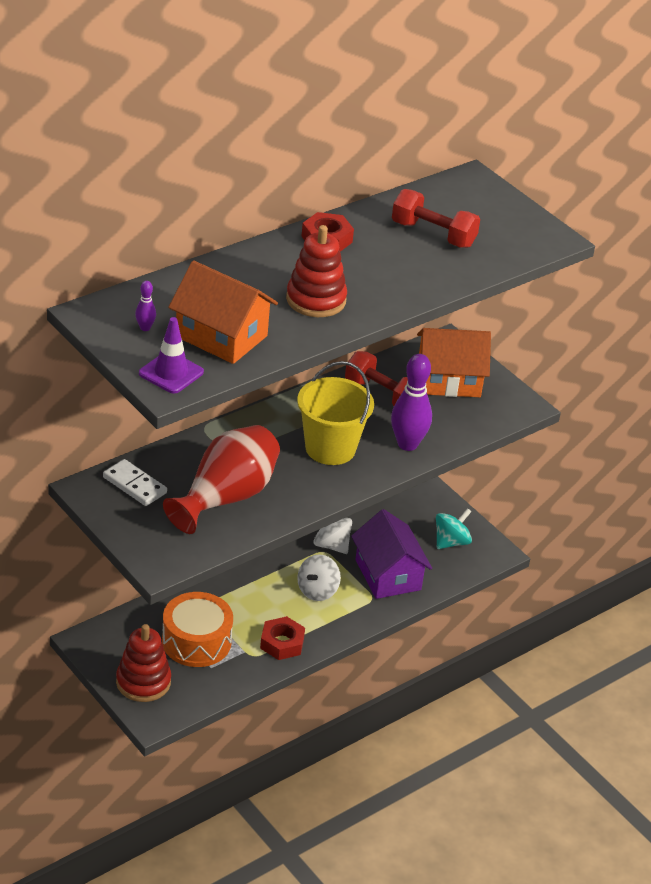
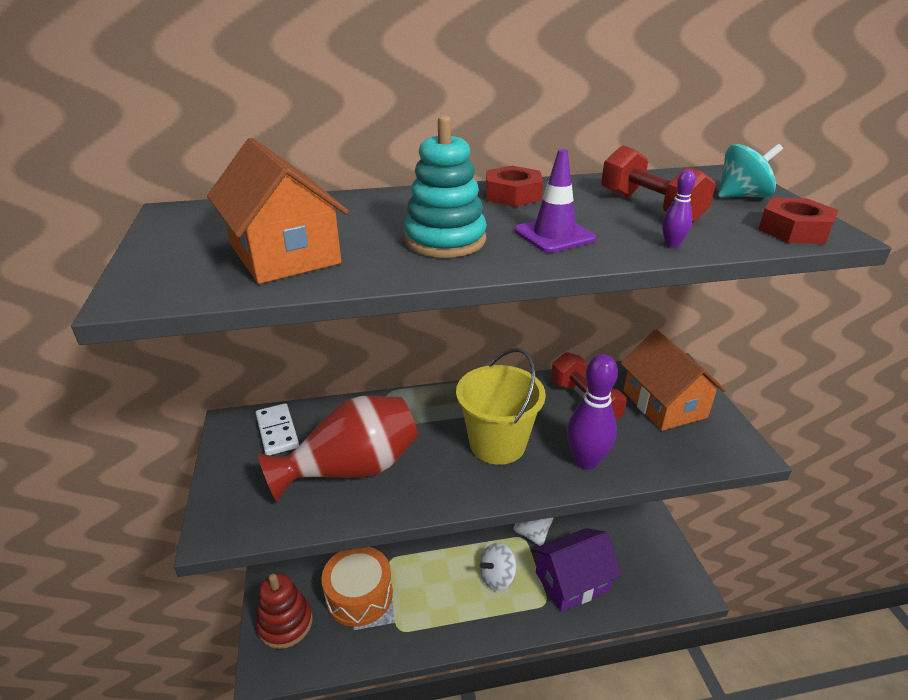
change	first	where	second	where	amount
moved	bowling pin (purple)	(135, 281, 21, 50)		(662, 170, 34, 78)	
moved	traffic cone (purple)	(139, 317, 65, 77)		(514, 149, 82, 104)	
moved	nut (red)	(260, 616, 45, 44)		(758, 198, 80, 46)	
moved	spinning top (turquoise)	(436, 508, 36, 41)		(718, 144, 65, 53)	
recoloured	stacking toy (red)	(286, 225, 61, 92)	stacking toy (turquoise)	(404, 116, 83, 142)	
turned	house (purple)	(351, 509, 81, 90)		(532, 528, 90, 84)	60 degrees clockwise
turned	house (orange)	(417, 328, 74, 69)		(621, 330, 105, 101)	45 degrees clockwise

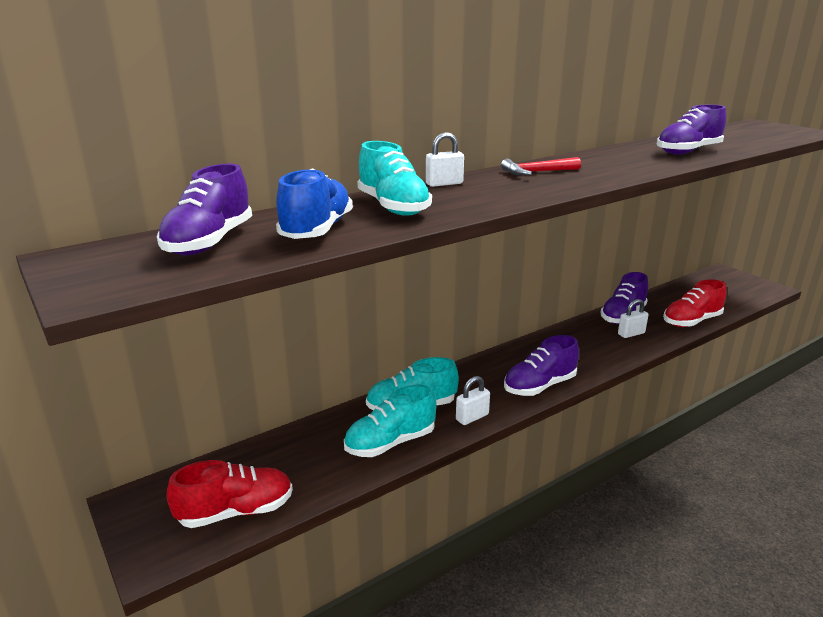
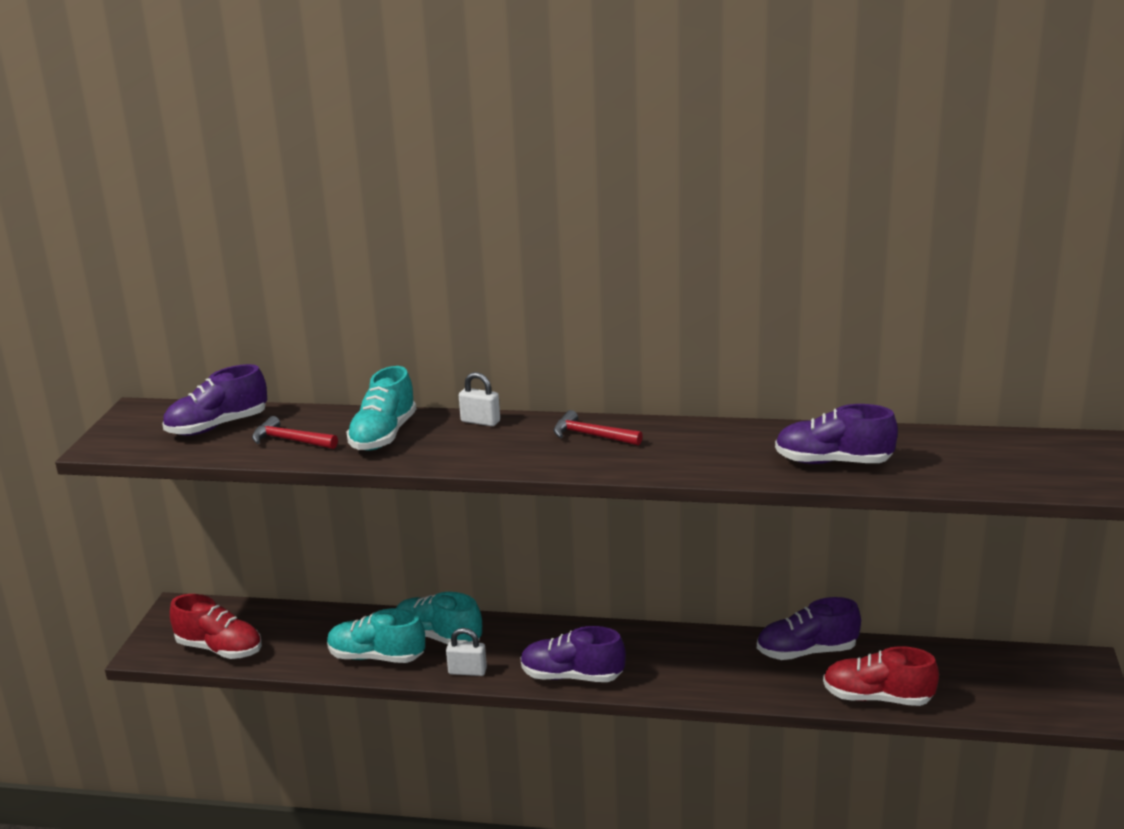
change	first	where	second	where	amount
removed	padlock (white)	(618, 299, 31, 39)			
replaced	shoe (blue)	(276, 168, 77, 71)	hammer (red)	(252, 416, 86, 33)	

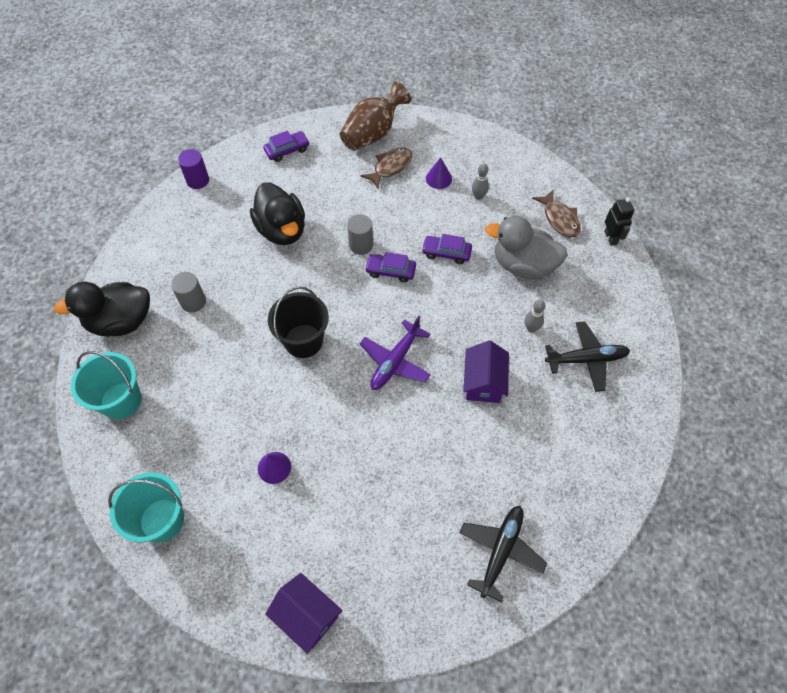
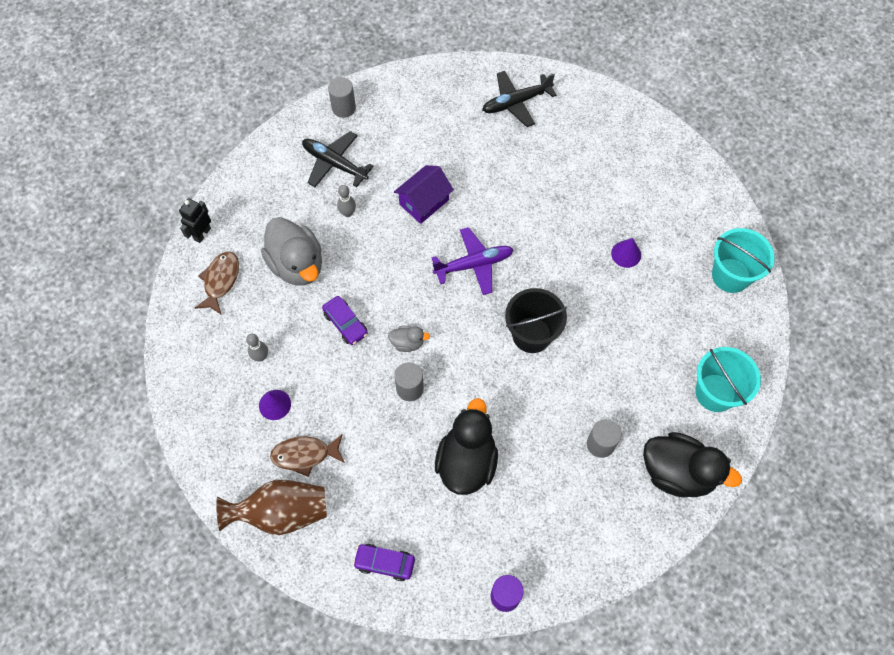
change	first	where	second	where	amount
removed	house (purple)	(266, 573, 77, 81)			
added			cylinder (grey)	(328, 77, 28, 41)	
replaced	car (purple)	(365, 252, 51, 31)	duck (grey)	(388, 326, 42, 26)	

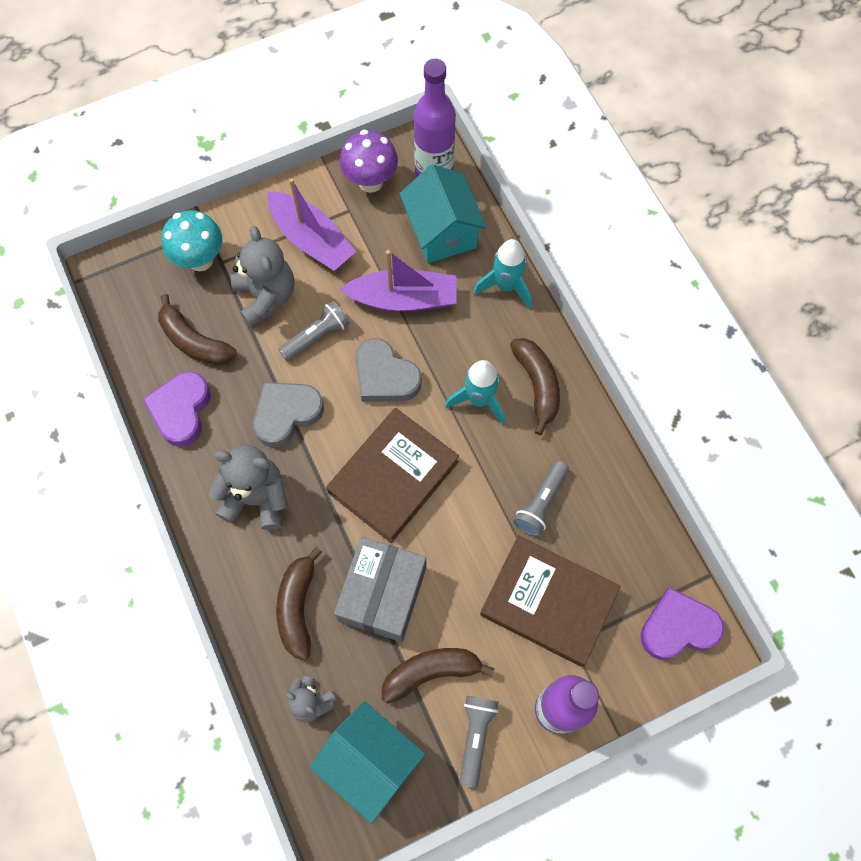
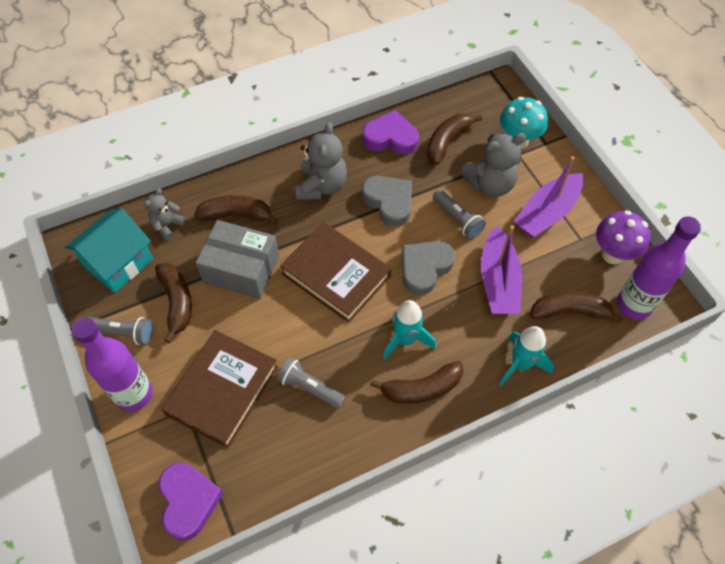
change	first	where	second	where	amount
replaced	house (turquoise)	(399, 164, 88, 99)	banana (brown)	(530, 291, 93, 33)	

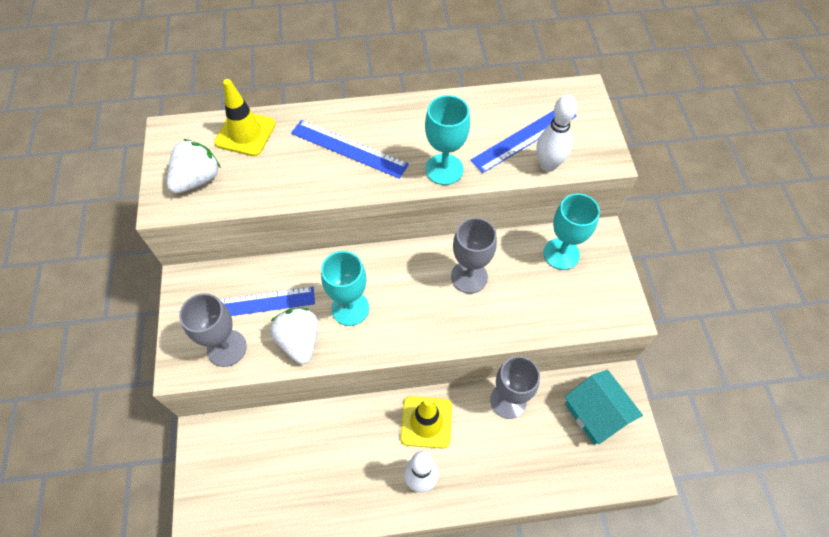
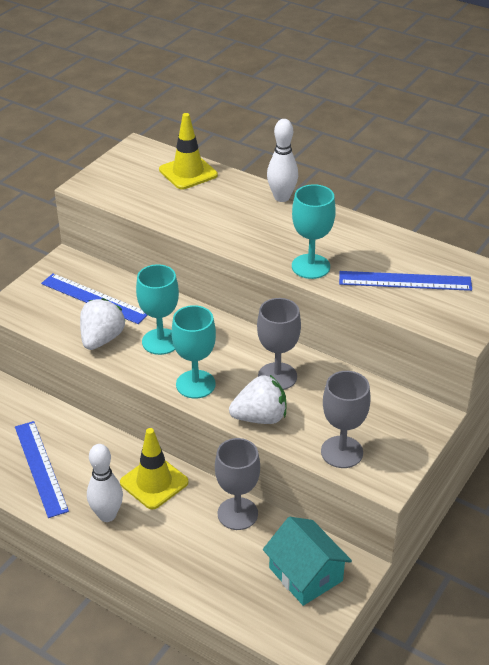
change	first	where	second	where	amount
moved	strawberry (white)	(167, 139, 54, 54)		(229, 375, 58, 49)	
moved	goblet (grey)	(179, 293, 68, 74)		(321, 371, 50, 97)	
moved	ruler (blue)	(291, 120, 118, 59)		(15, 421, 54, 97)	
moved	bowling pin (white)	(537, 95, 40, 77)		(267, 119, 31, 83)	
moved	goblet (turquoise)	(543, 193, 57, 77)		(171, 305, 45, 94)	
turned	house (turquoise)	(564, 370, 79, 75)		(263, 517, 89, 89)	45 degrees counterclockwise

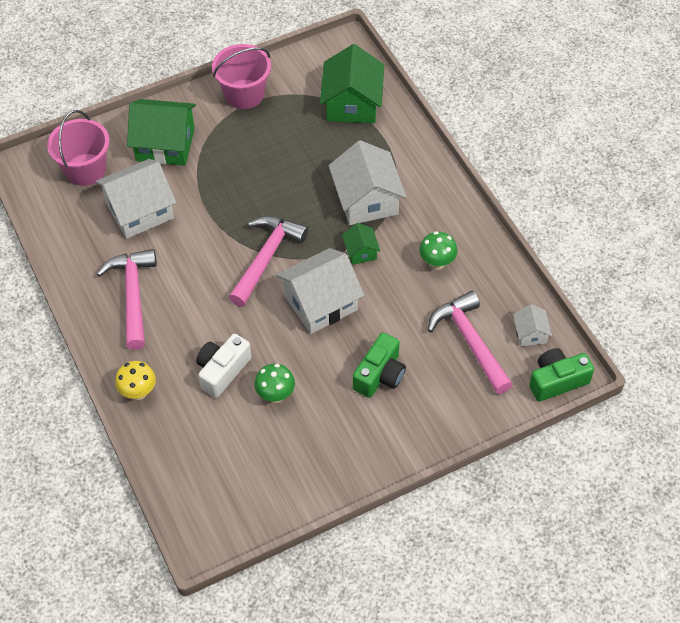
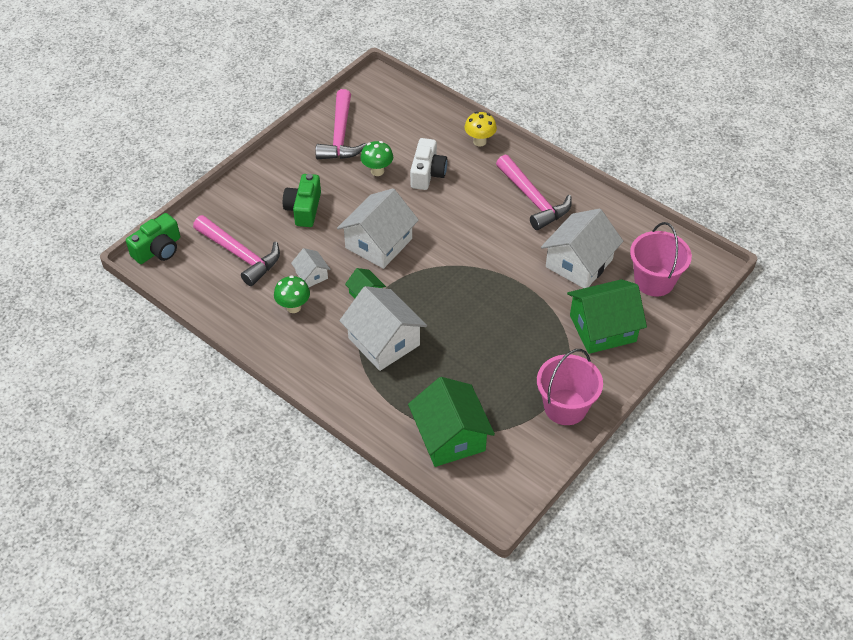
change	first	where	second	where	amount
moved	hammer (pink)	(229, 216, 79, 91)		(315, 89, 52, 70)	
moved	house (white)	(513, 304, 39, 42)		(291, 248, 39, 39)	

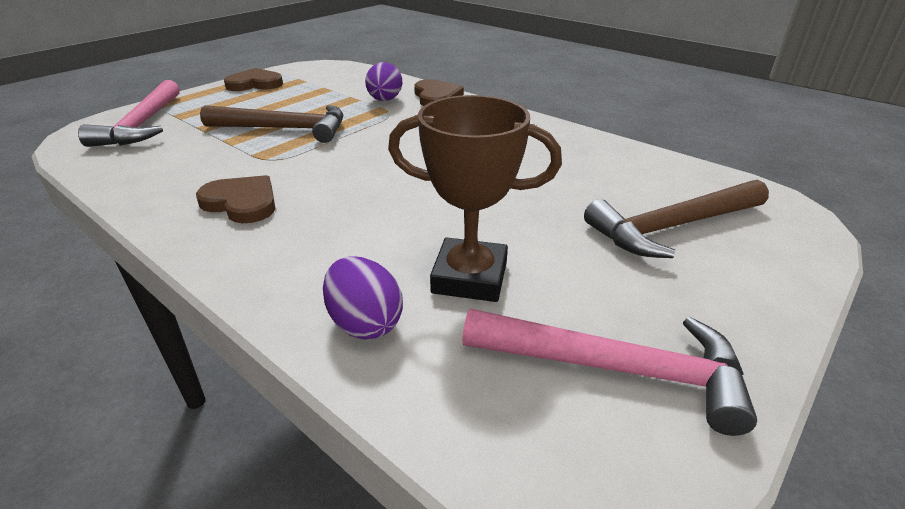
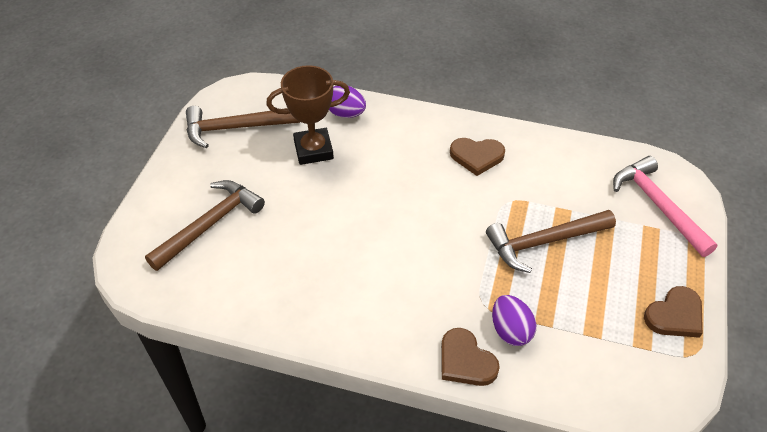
change	first	where	second	where	amount
recoloured	hammer (pink)	(462, 309, 295, 127)	hammer (brown)	(186, 106, 114, 42)	

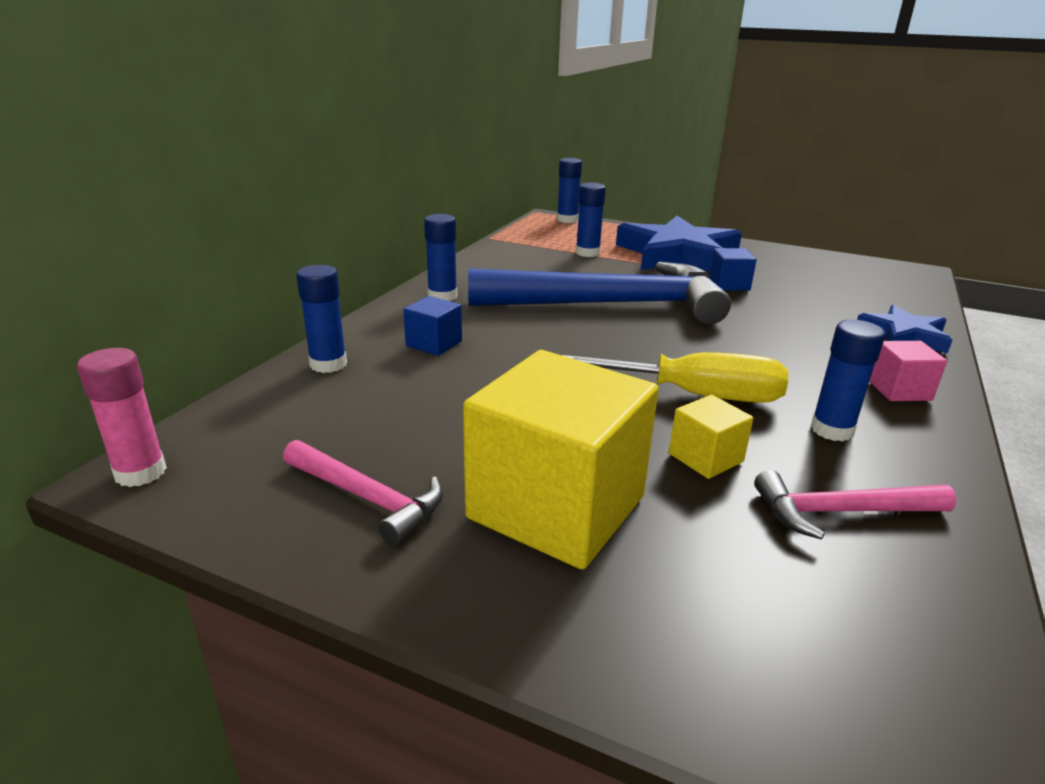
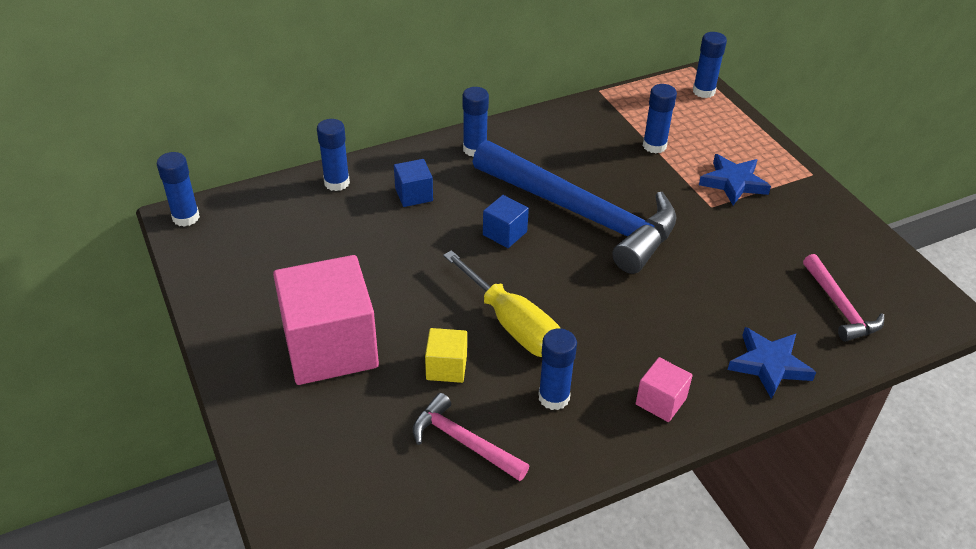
change	first	where	second	where	amount
moved	hammer (pink)	(283, 440, 160, 106)		(803, 254, 82, 88)	
moved	cube (blue)	(709, 248, 48, 43)		(483, 195, 46, 53)	
recoloured	glue stick (pink)	(77, 348, 90, 139)	glue stick (blue)	(157, 152, 43, 75)	
recoloured	cube (yellow)	(463, 350, 196, 220)	cube (pink)	(273, 255, 106, 130)	
resized	star (blue)	(616, 216, 126, 56)		(699, 154, 72, 51)	x0.54

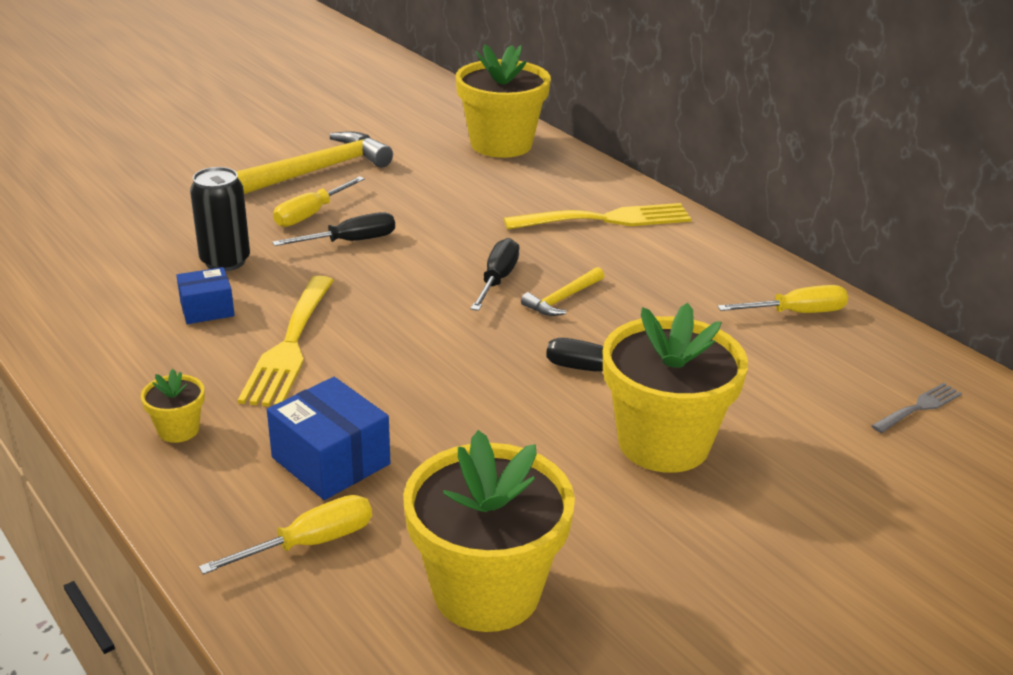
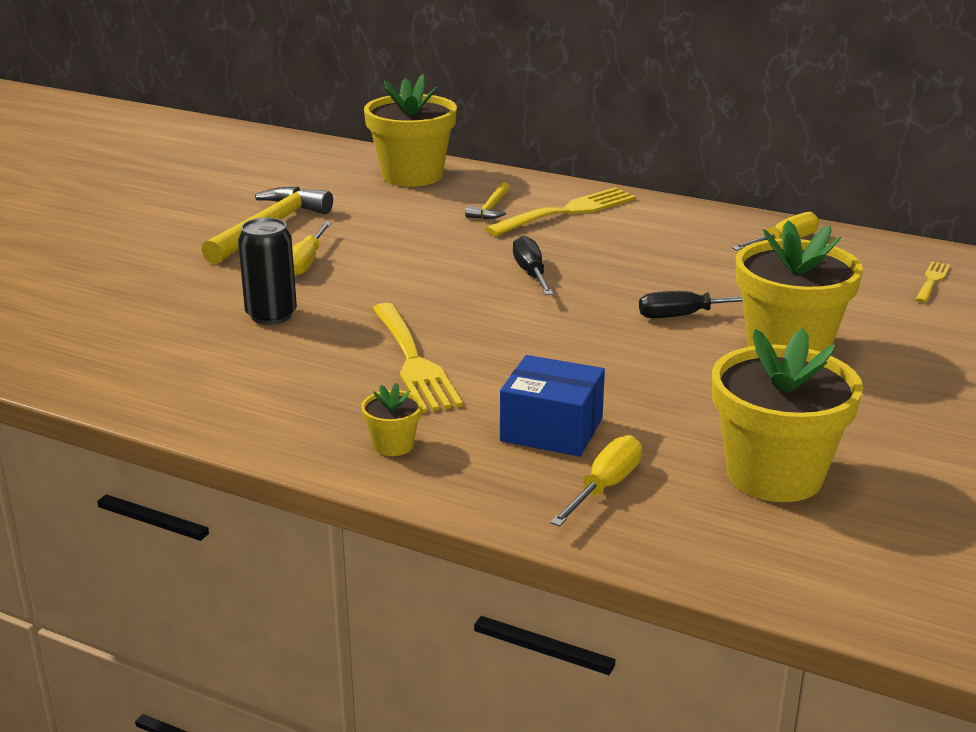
change	first	where	second	where	amount
removed	box (blue)	(176, 267, 59, 57)			
removed	screwdriver (black)	(272, 212, 123, 34)			
moved	hammer (yellow)	(521, 267, 83, 49)		(465, 182, 45, 37)	
recoloured	fork (grey)	(871, 383, 91, 50)	fork (yellow)	(915, 261, 35, 42)	

